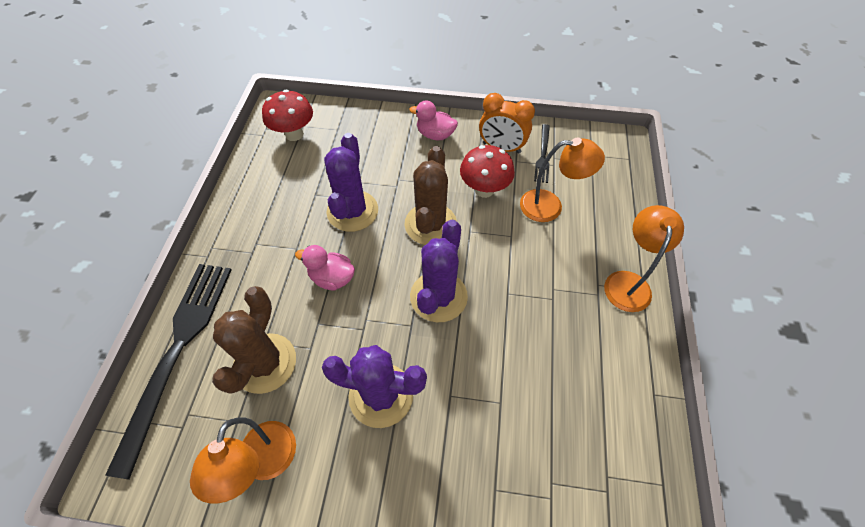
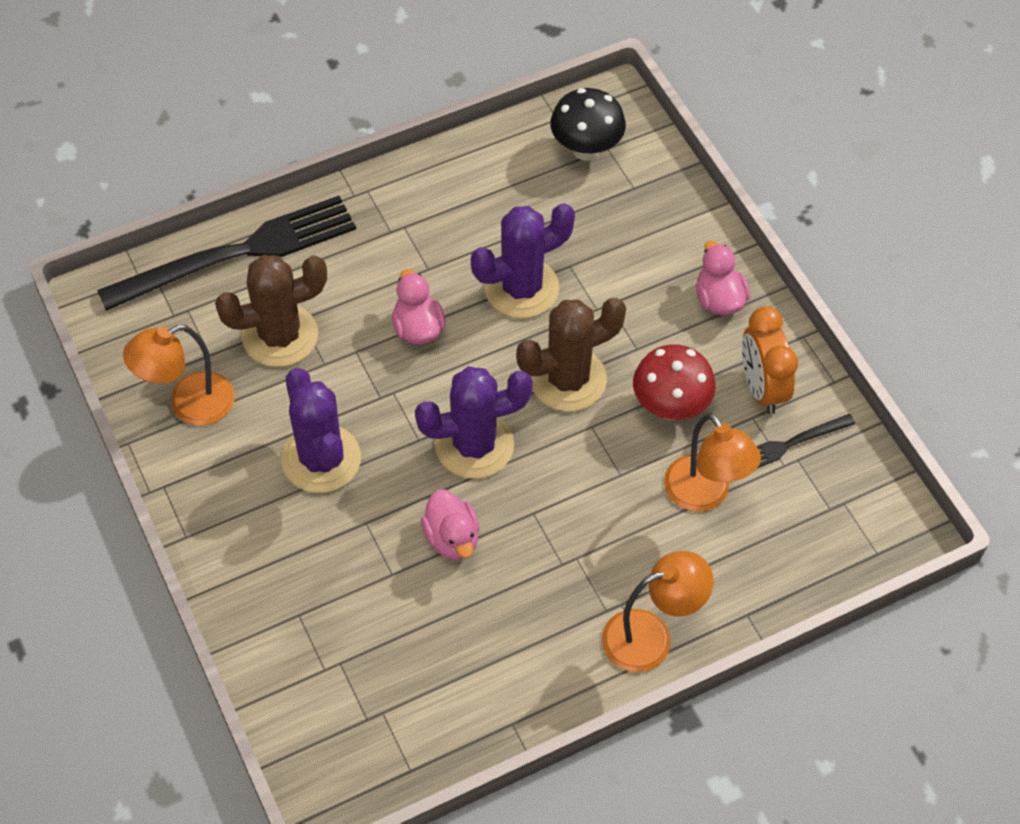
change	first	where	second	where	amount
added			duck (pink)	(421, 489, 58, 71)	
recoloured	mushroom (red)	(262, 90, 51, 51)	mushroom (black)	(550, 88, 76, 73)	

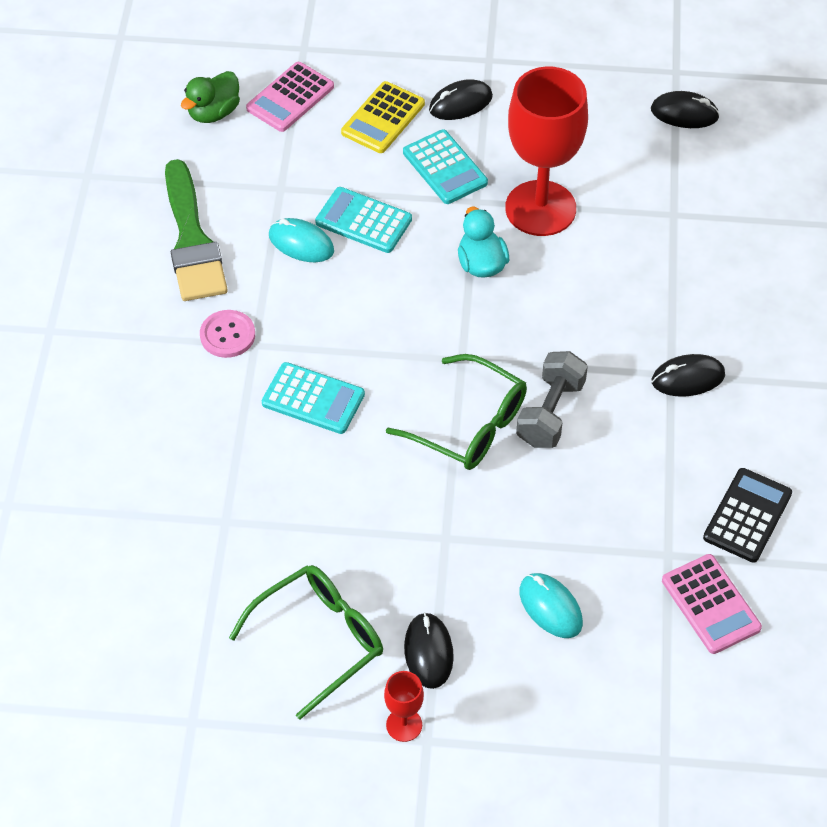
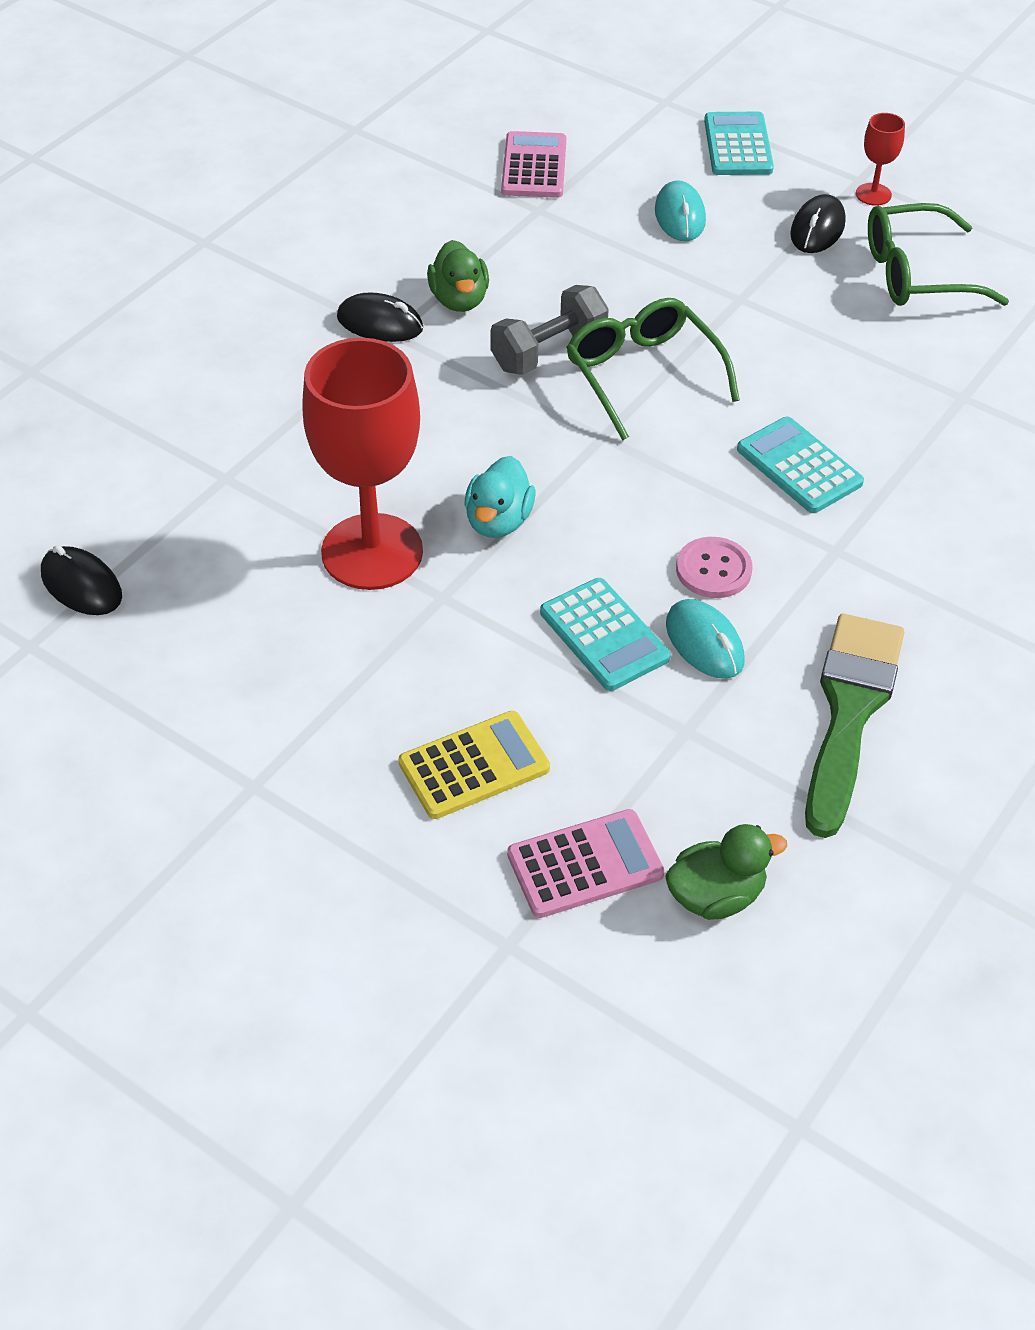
change	first	where	second	where	amount
removed	mouse (black)	(429, 79, 64, 41)			
removed	calculator (black)	(703, 468, 89, 95)			
added			duck (green)	(427, 240, 62, 72)	
moved	button (pink)	(200, 310, 55, 48)		(676, 537, 77, 61)	
moved	calculator (turquoise)	(403, 129, 85, 75)		(704, 112, 70, 63)	

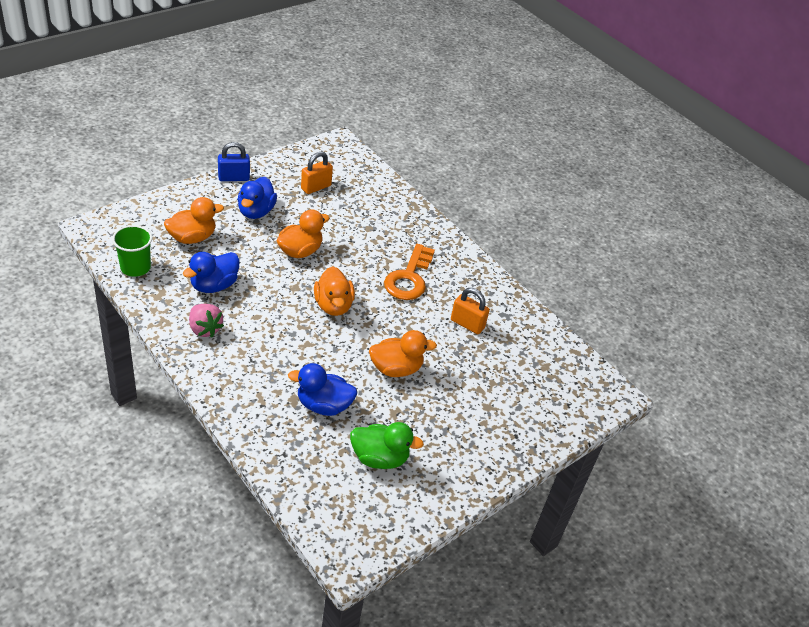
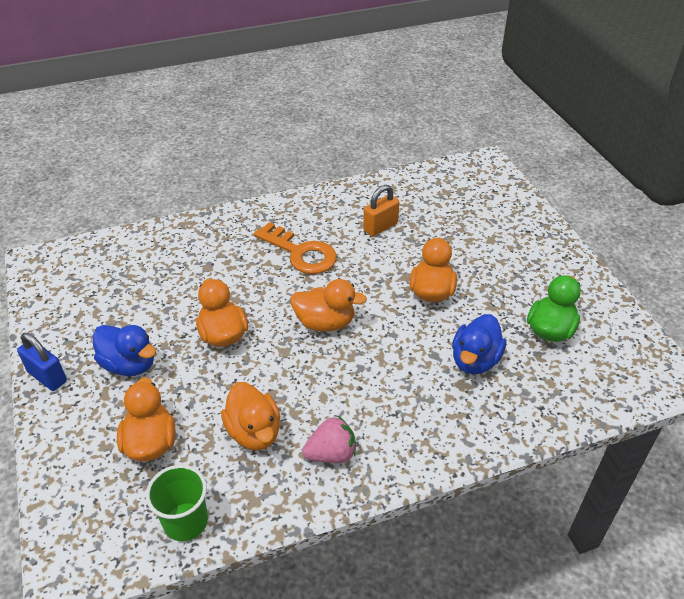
change	first	where	second	where	amount
removed	padlock (orange)	(301, 152, 32, 42)			
recoloured	duck (blue)	(183, 252, 57, 41)	duck (orange)	(221, 382, 59, 69)	
turned	padlock (blue)	(218, 142, 32, 39)		(17, 333, 50, 58)	60 degrees counterclockwise

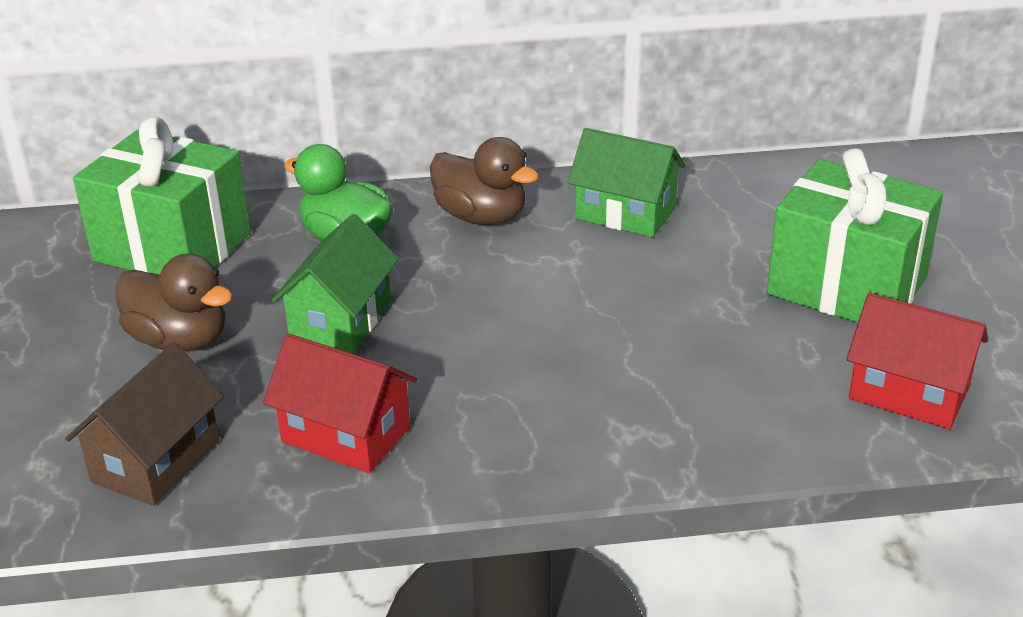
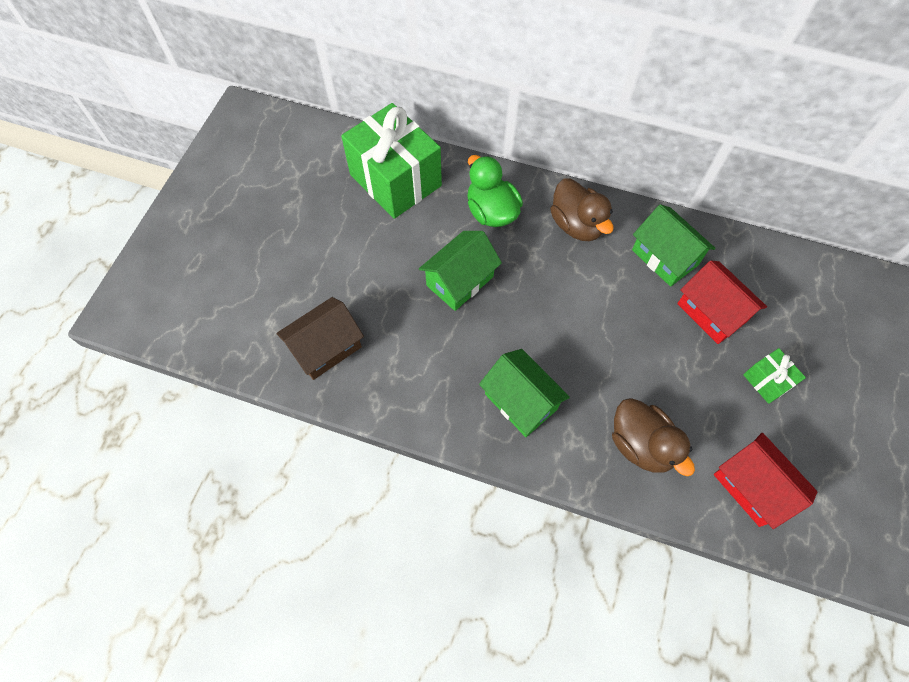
change	first	where	second	where	amount
added			house (green)	(479, 349, 91, 88)	
moved	duck (brown)	(115, 253, 118, 98)		(612, 398, 83, 78)	
moved	house (red)	(263, 334, 155, 139)		(677, 260, 90, 84)	
resized	gift (green)	(767, 148, 176, 175)		(743, 348, 63, 56)	x0.44

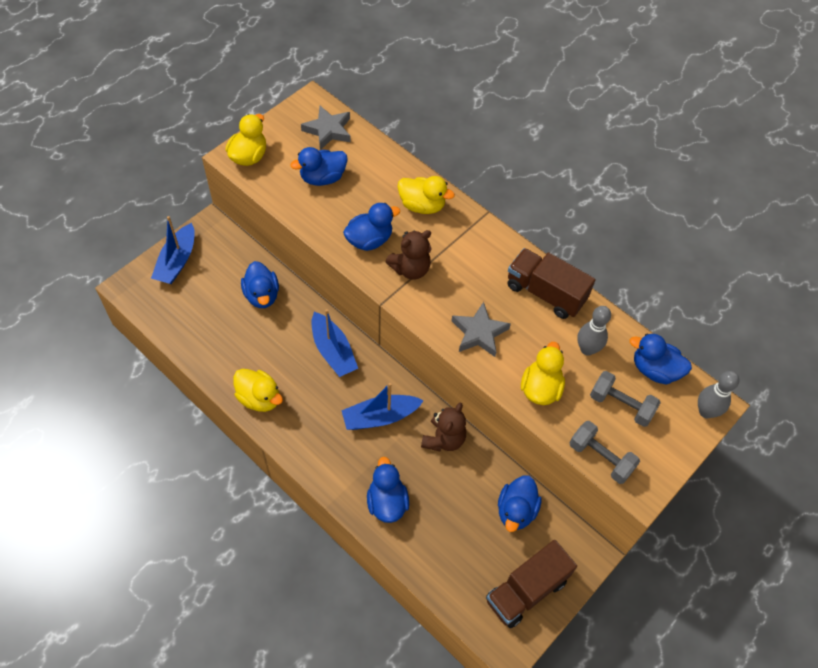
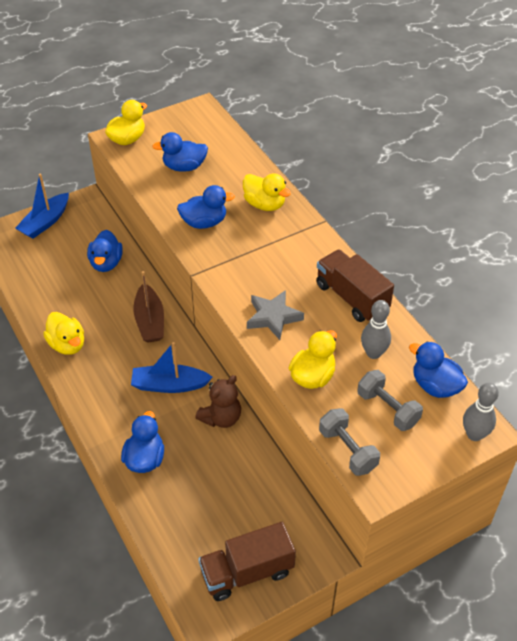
change	first	where	second	where	amount
removed	star (grey)	(301, 106, 50, 44)			
removed	teddy bear (brown)	(386, 230, 46, 50)			
removed	duck (blue)	(498, 475, 44, 57)			
recoloured	boat (blue)	(312, 309, 46, 68)	boat (brown)	(133, 271, 31, 71)	

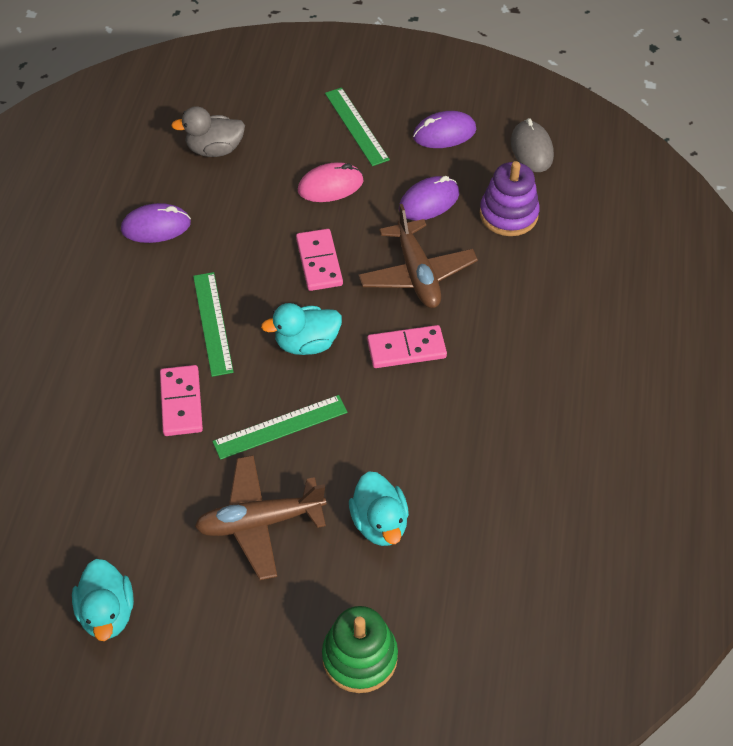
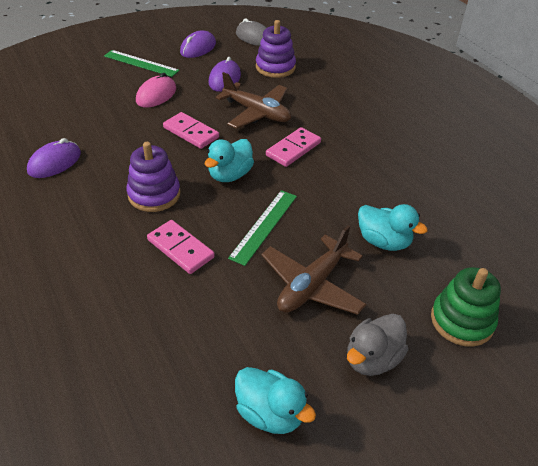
change	first	where	second	where	amount
moved	duck (grey)	(171, 106, 74, 51)		(347, 314, 61, 62)	
replaced	ruler (green)	(193, 272, 41, 105)	stacking toy (purple)	(127, 142, 54, 70)	

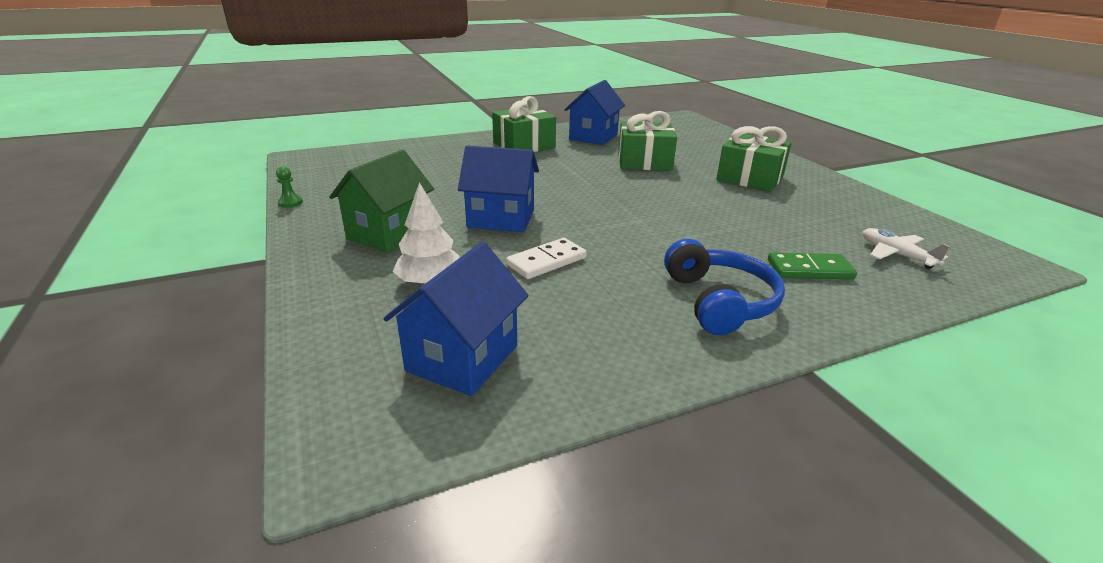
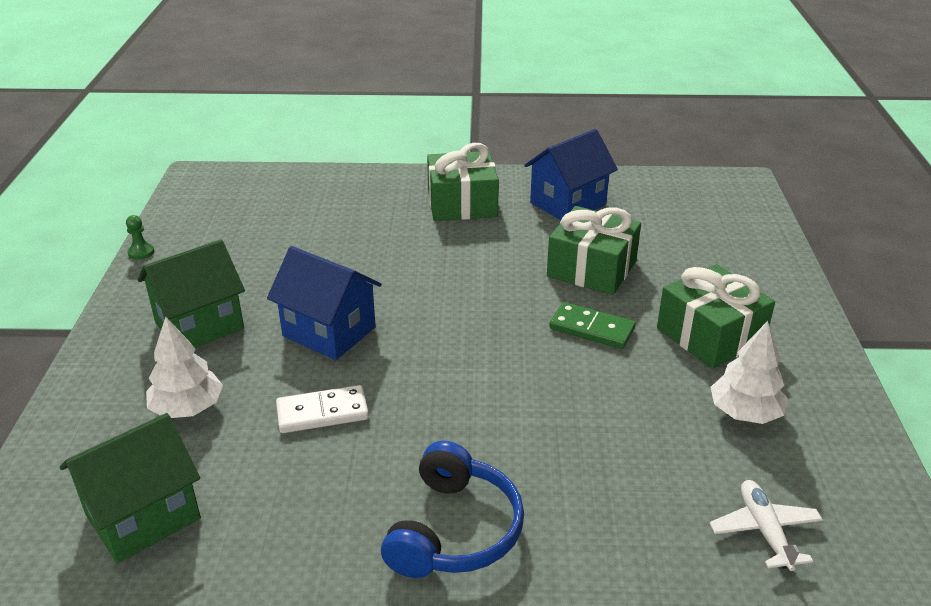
change	first	where	second	where	amount
added			tree (white)	(710, 321, 78, 103)	
moved	domino (green)	(768, 252, 89, 27)		(549, 302, 87, 47)	
recoloured	house (blue)	(384, 242, 145, 154)	house (green)	(60, 413, 141, 150)	

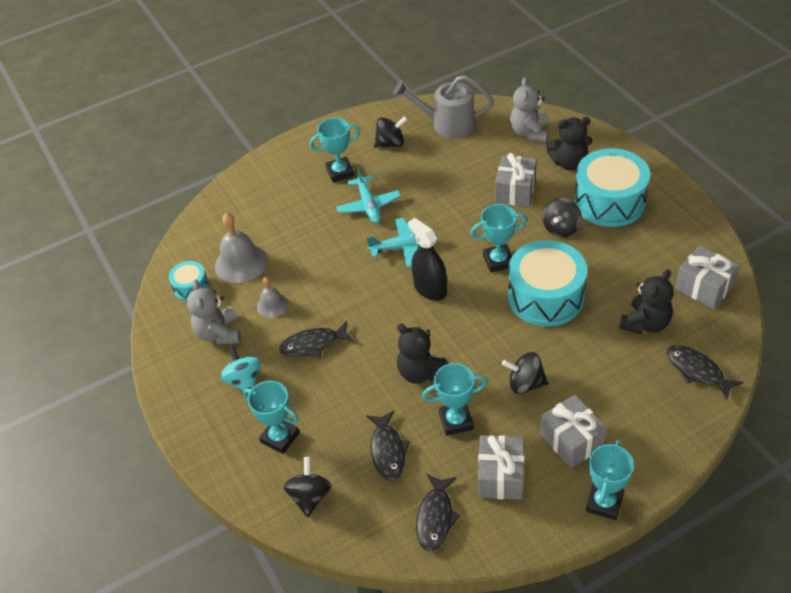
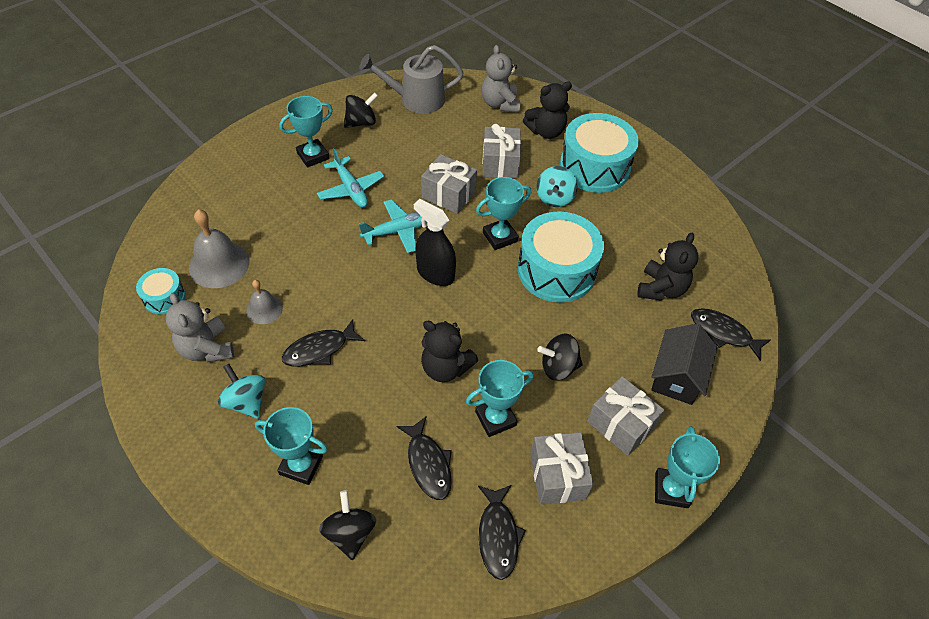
change	first	where	second	where	amount
added			house (black)	(651, 323, 66, 82)	
moved	gift (grey)	(675, 246, 64, 63)		(421, 154, 56, 60)	
recoloured	spinning top (black)	(542, 198, 40, 39)	spinning top (turquoise)	(536, 166, 42, 41)	

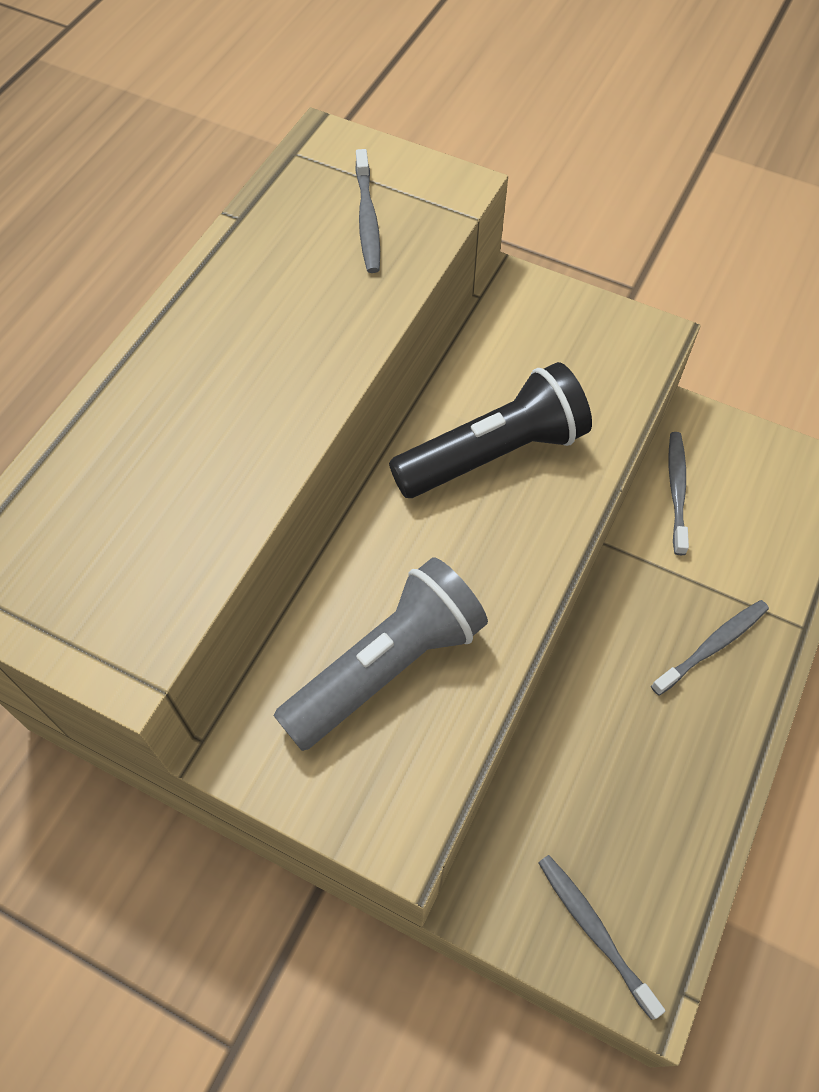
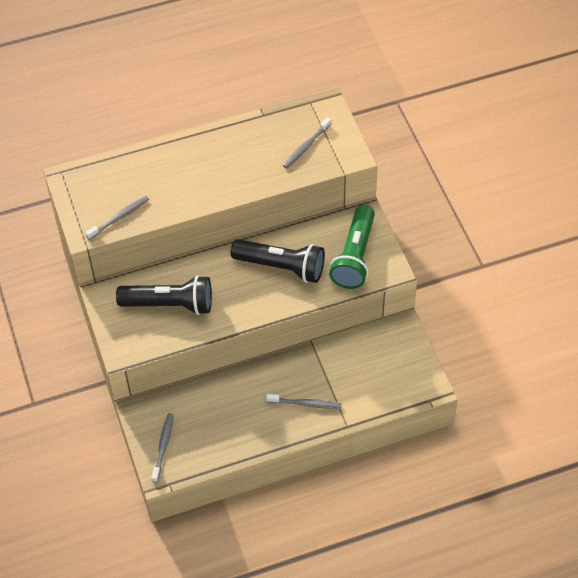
change	first	where	second	where	amount
added			flashlight (green)	(329, 205, 46, 84)	
moved	toothbrush (grey)	(669, 432, 20, 123)		(85, 196, 64, 44)	
recoloured	flashlight (grey)	(274, 557, 214, 194)	flashlight (black)	(116, 275, 96, 40)	

